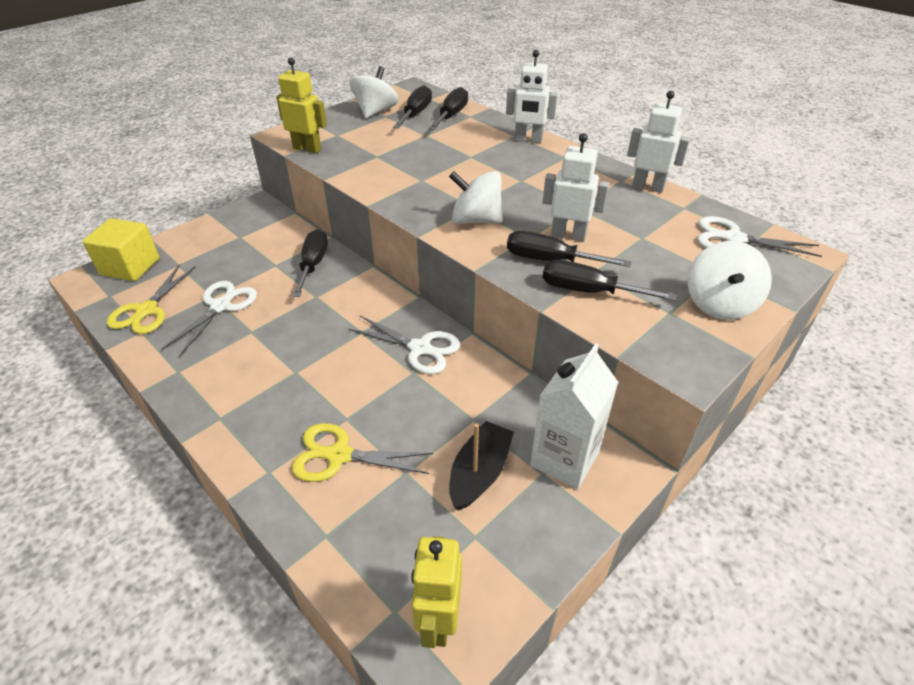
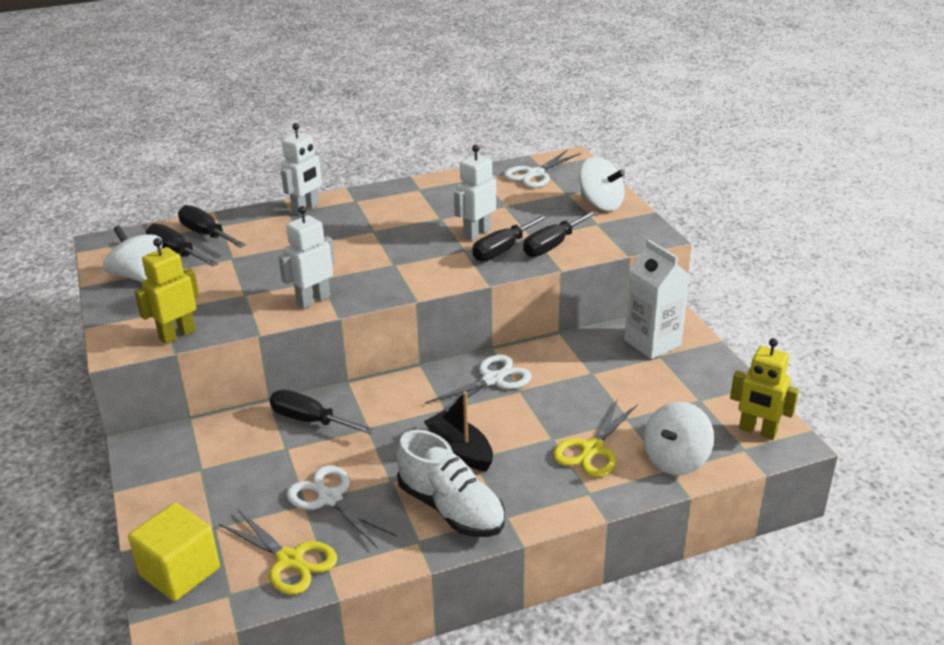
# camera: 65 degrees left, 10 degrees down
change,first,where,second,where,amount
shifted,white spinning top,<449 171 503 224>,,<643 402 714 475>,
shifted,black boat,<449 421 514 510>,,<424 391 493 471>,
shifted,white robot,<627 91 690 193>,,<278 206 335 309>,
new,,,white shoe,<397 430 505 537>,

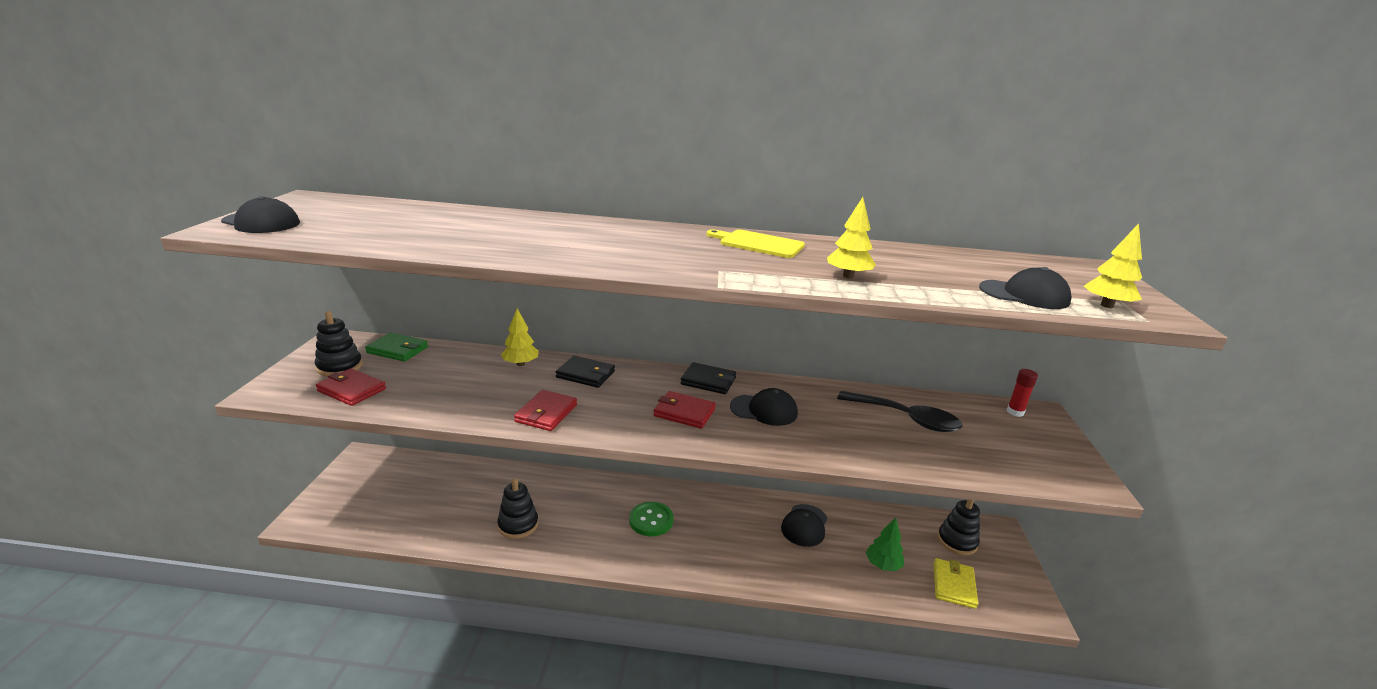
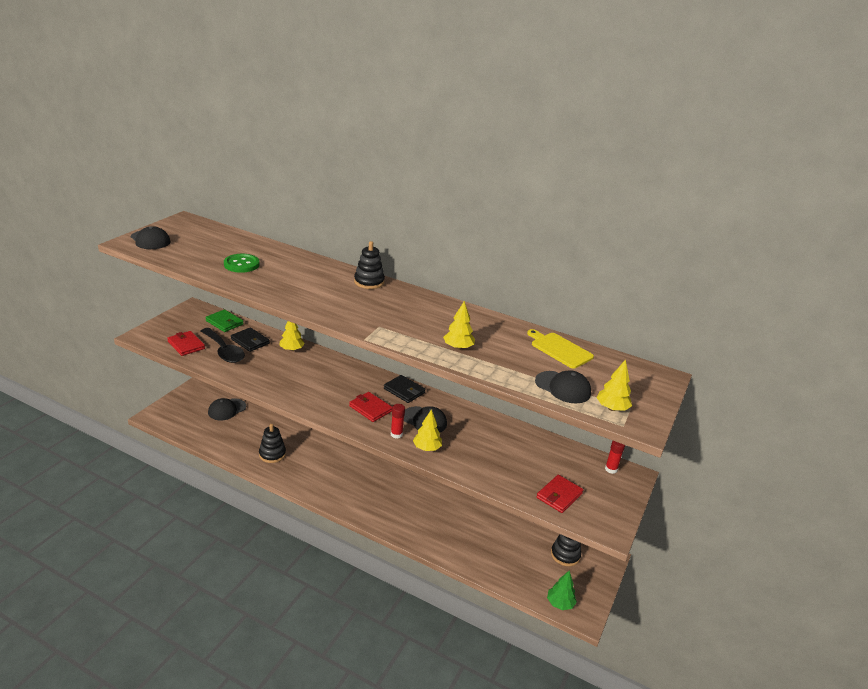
# camera: 20 degrees right, 5 degrees up
change,first,where,second,where,amount
shifted,black stacking toy,<315 311 362 376>,,<354 241 385 289>,
shifted,red wallet,<514 390 577 431>,,<536 475 583 513>,
shifted,black wallet,<556 356 615 388>,,<231 327 270 352>,
shifted,green button,<629 502 673 536>,,<224 254 259 273>,
shifted,yellow cutting board,<706 229 805 258>,,<527 329 594 369>,
shifted,black cap,<781 504 827 547>,,<208 398 246 420>,
shifted,black spoon,<837 391 962 432>,,<201 328 245 363>,
shifted,green tree,<866 517 904 571>,,<547 570 577 610>,
gone,yellow wallet,<933 558 978 609>,,,
new,,,red glue stick,<391 404 405 438>,
new,,,yellow tree,<413 409 442 451>,

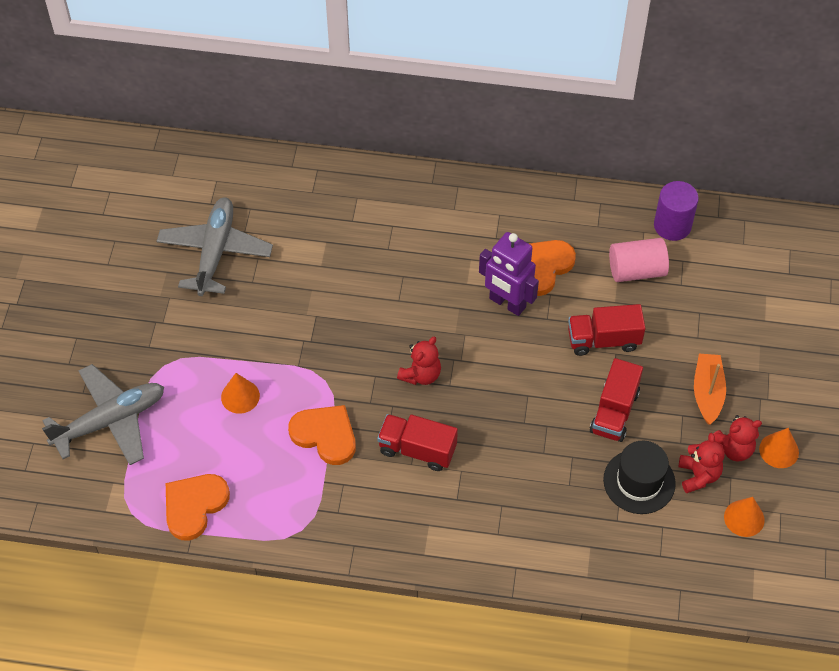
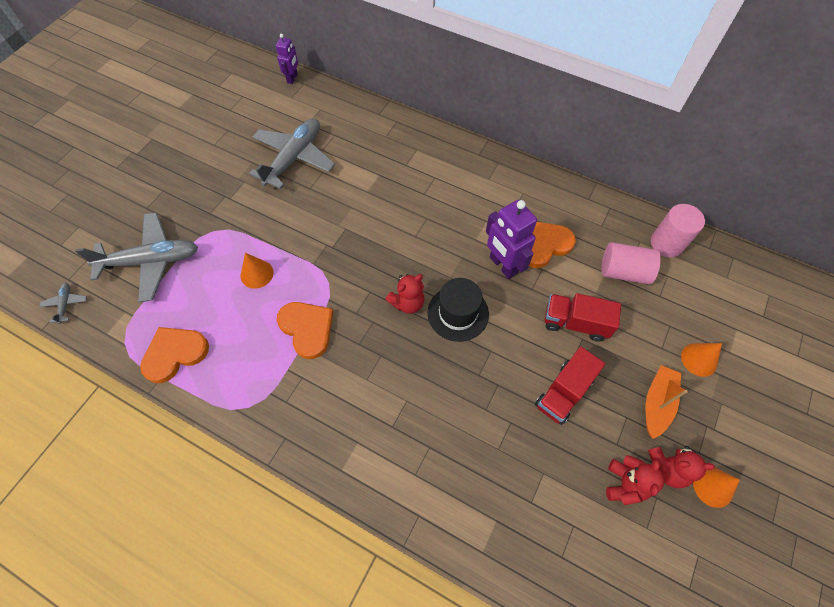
# camera: 20 degrees right, 5 degrees up
change,first,where,second,where,amount
gone,red truck,<377 414 458 471>,,,
shifted,black hat,<603 441 676 514>,,<427 278 489 342>,
repainted,purple cylinder,<654 181 699 241>,pink cylinder,<651 204 705 257>,
shifted,orange cone,<724 497 765 537>,,<681 343 722 377>,
new,,,grey plane,<39 283 87 324>,
new,,,purple robot,<276 34 298 84>,

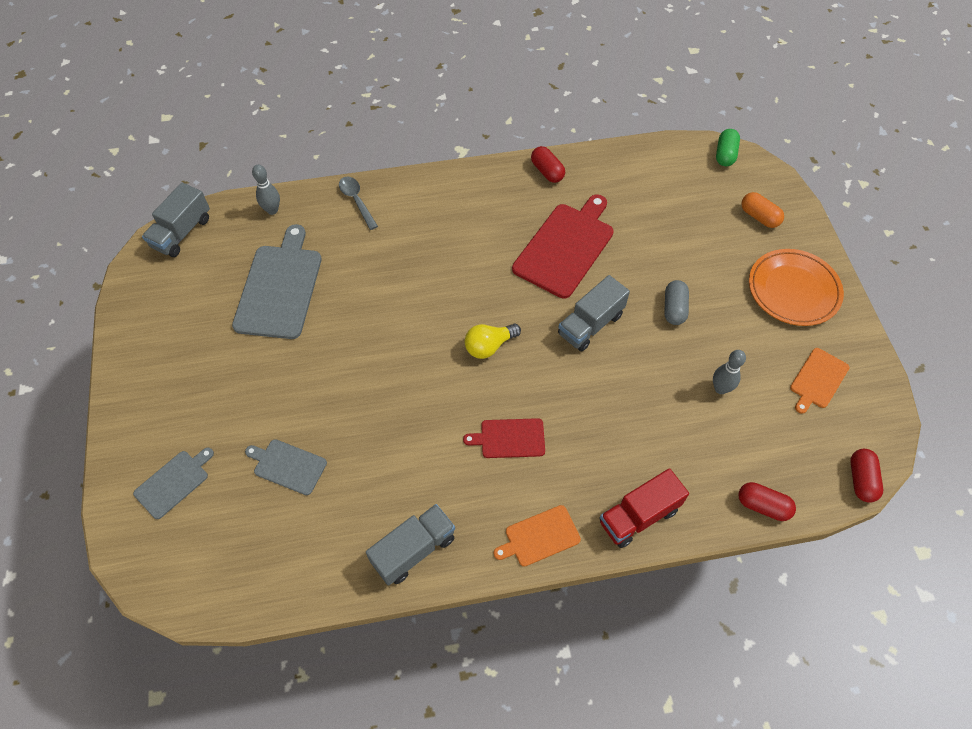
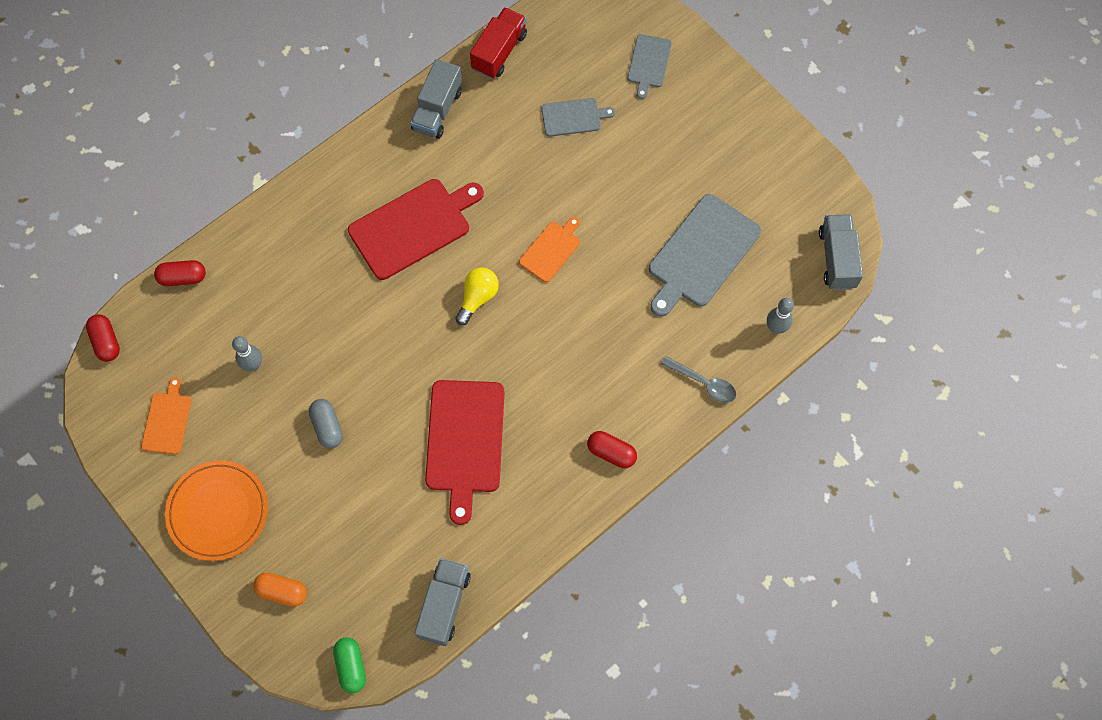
# camera: 150 degrees right, 10 degrees up
change,first,where,second,where,amount
rotated,grey cutting board,<232 224 322 339>,,<649 194 761 317>,60 degrees clockwise
scaled,red cutting board,<463 418 545 458>,,<348 179 484 280>,x1.86
shifted,orange cutting board,<494 505 581 567>,,<519 217 580 282>,
shifted,red capsule,<531 146 565 183>,,<587 431 637 468>,
shifted,grey truck,<558 275 630 352>,,<415 558 471 646>,
shifted,red truck,<599 468 689 548>,,<470 7 527 79>,

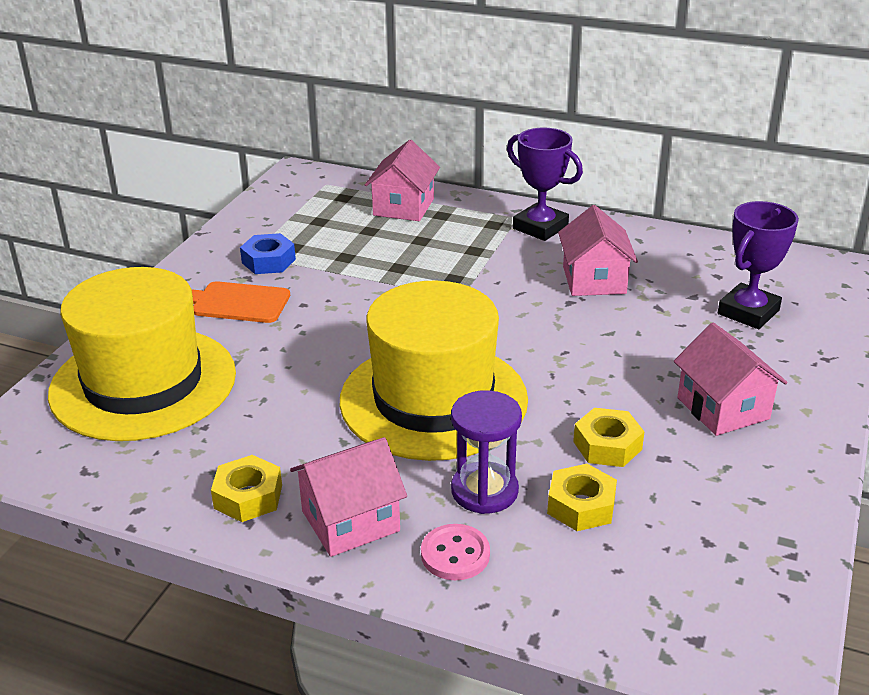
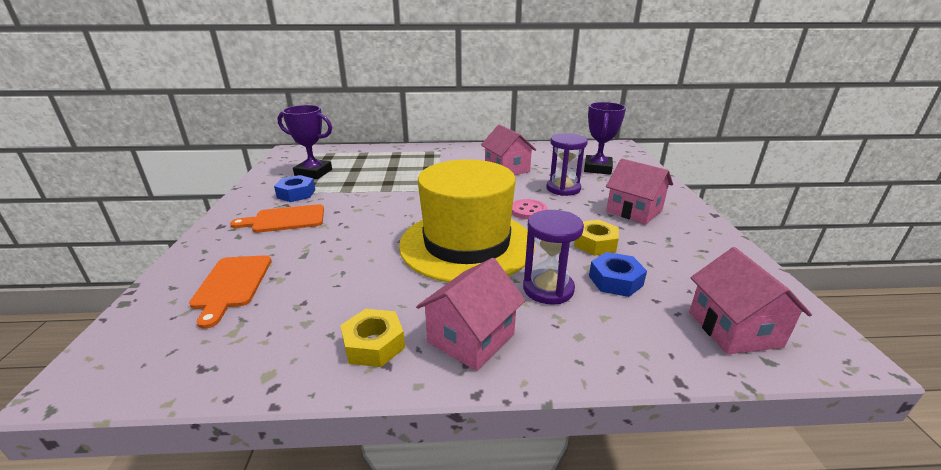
# camera: 25 degrees left, 5 degrees down
change,first,where,second,where,amount
swapped,yellow hat,<48 267 236 441>,orange cutting board,<189 255 272 329>,
shifted,pink house,<365 140 440 221>,,<689 247 812 354>,
shifted,pink button,<421 524 490 580>,,<512 199 547 219>,
shifted,purple trophy,<507 127 583 241>,,<277 105 332 179>,
repainted,yellow nut,<547 464 617 531>,blue nut,<589 252 647 297>,
new,,,purple hourglass,<546 133 588 196>,

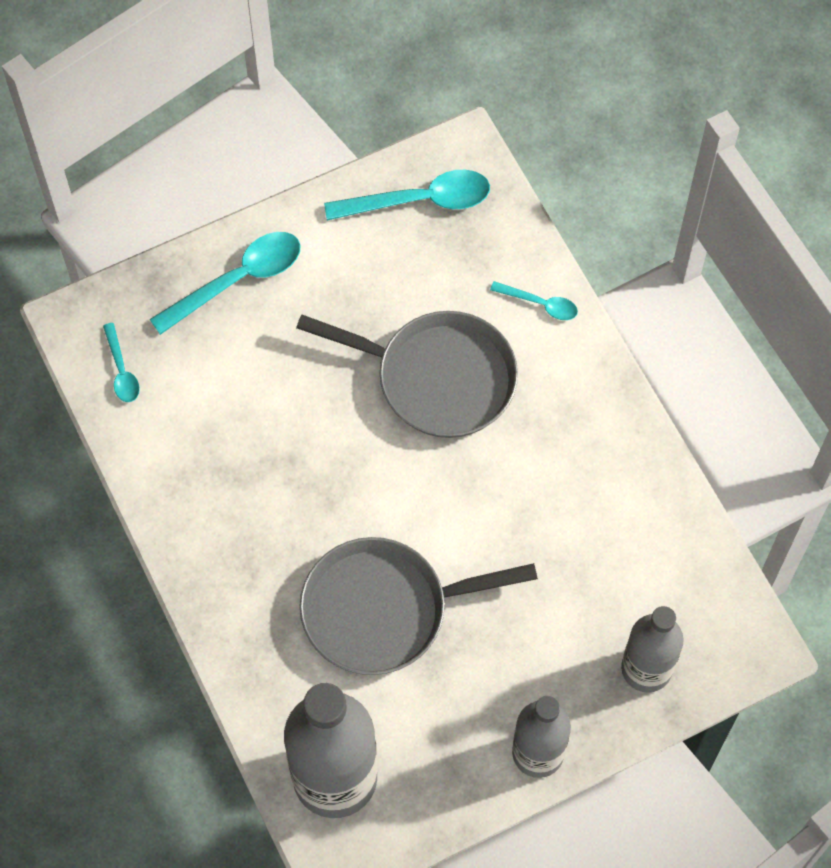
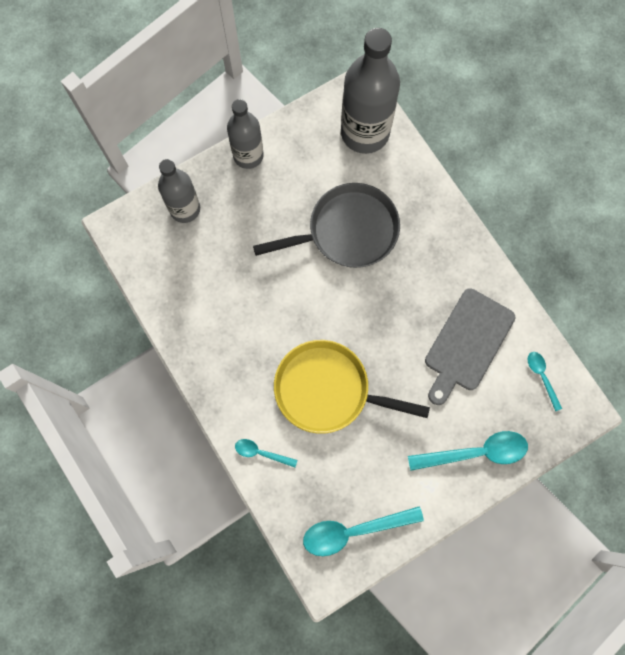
# camera: 175 degrees right, 10 degrees up
change,first,where,second,where,amount
rotated,turquoise spoon,<150 232 300 335>,,<408 431 528 471>,150 degrees counterclockwise
repainted,grey pan,<296 311 518 438>,yellow pan,<274 340 430 434>,
new,,,grey cutting board,<425 288 515 405>,

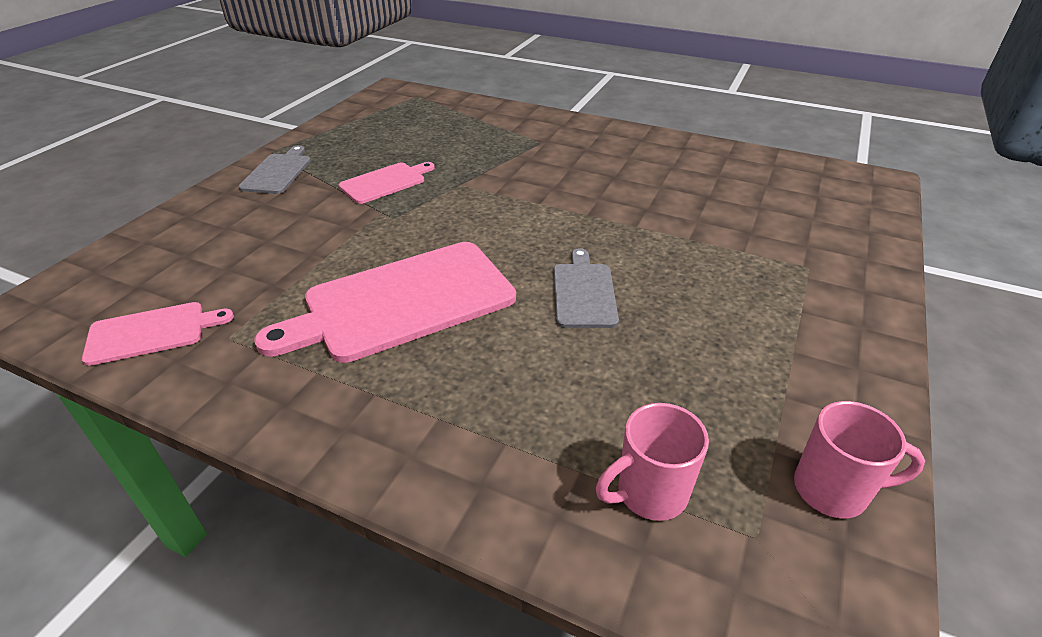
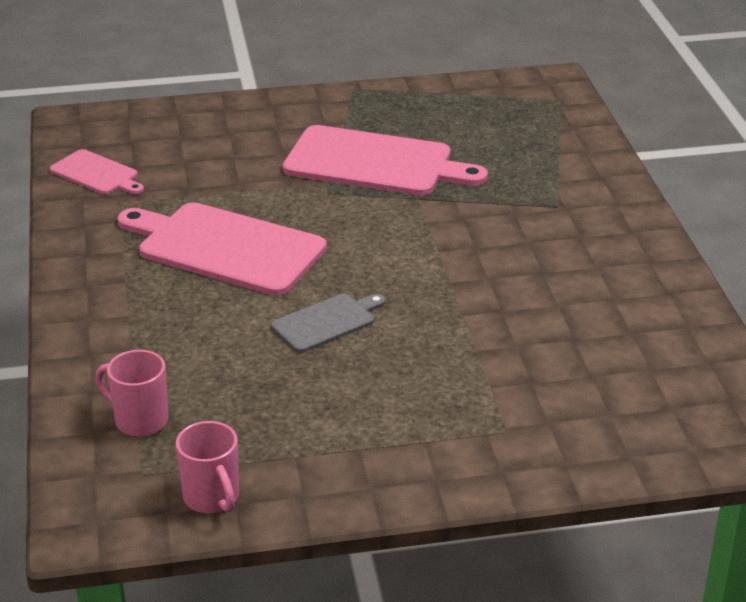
# camera: 55 degrees right, 5 degrees down
change,first,where,second,where,amount
gone,grey cutting board,<238 145 311 194>,,,
scaled,pink cutting board,<339 162 435 204>,,<283 125 488 196>,x1.93

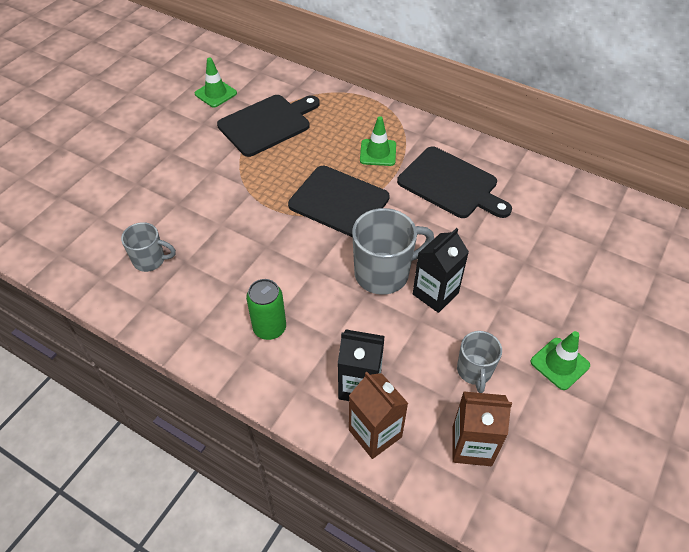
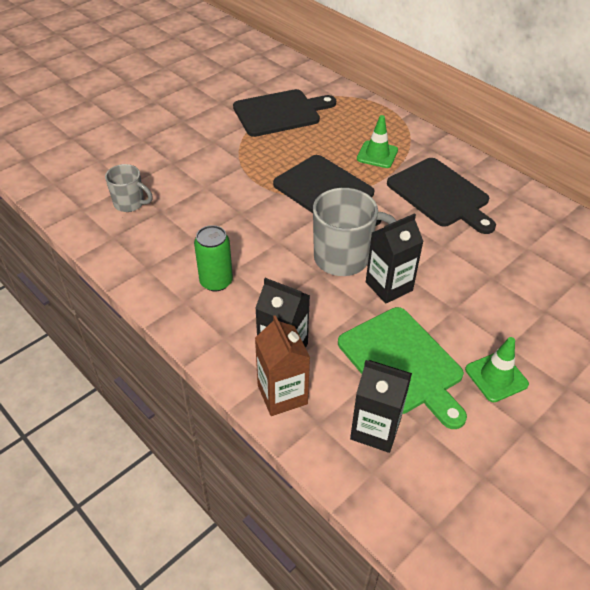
# camera: 15 degrees right, 5 degrees down
change,first,where,second,where,amount
gone,green traffic cone,<195 57 237 107>,,,
repainted,brown carton,<452 391 512 466>,black carton,<350 360 412 453>,
swapped,grey mug,<457 331 502 393>,green cutting board,<338 307 467 429>,

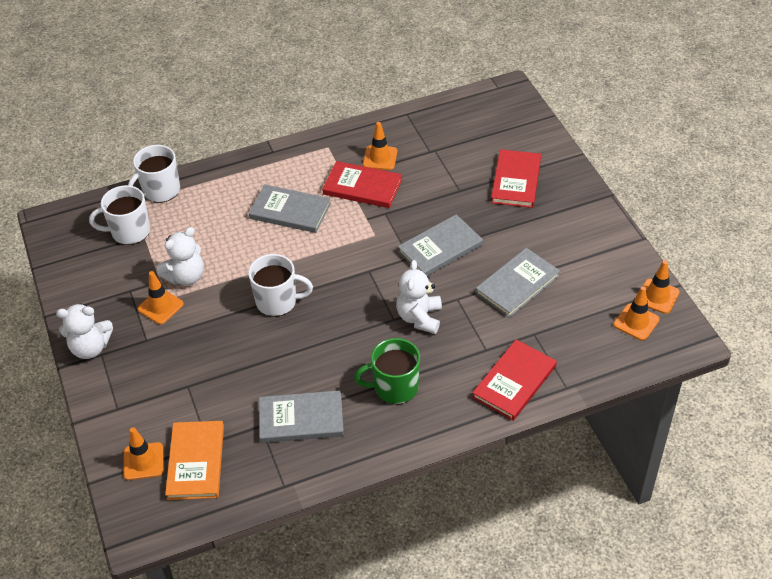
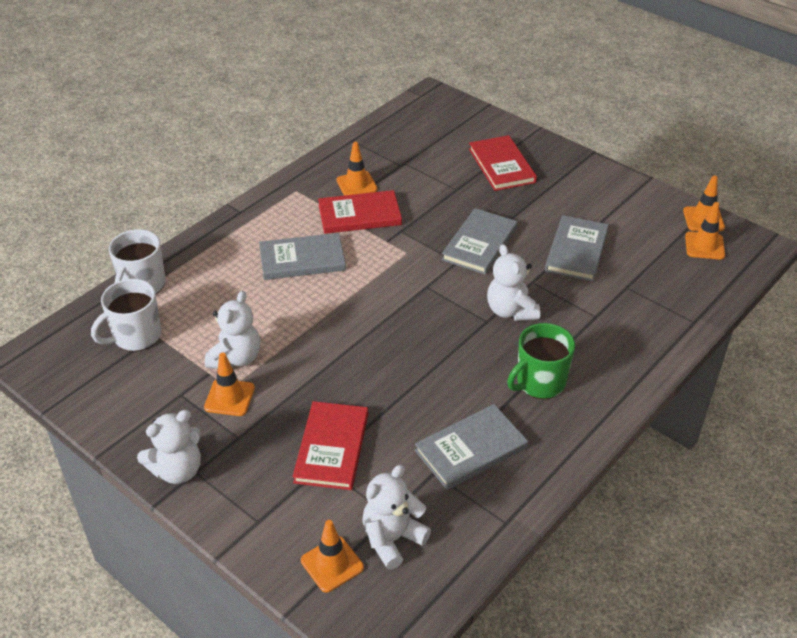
# camera: 30 degrees left, 5 degrees down
change,first,where,second,where,amount
swapped,orange book,<165 421 224 500>,white teddy bear,<362 465 431 570>,
gone,white mug,<248 254 313 317>,,,
shifted,red book,<472 340 557 421>,,<293 401 368 490>,

